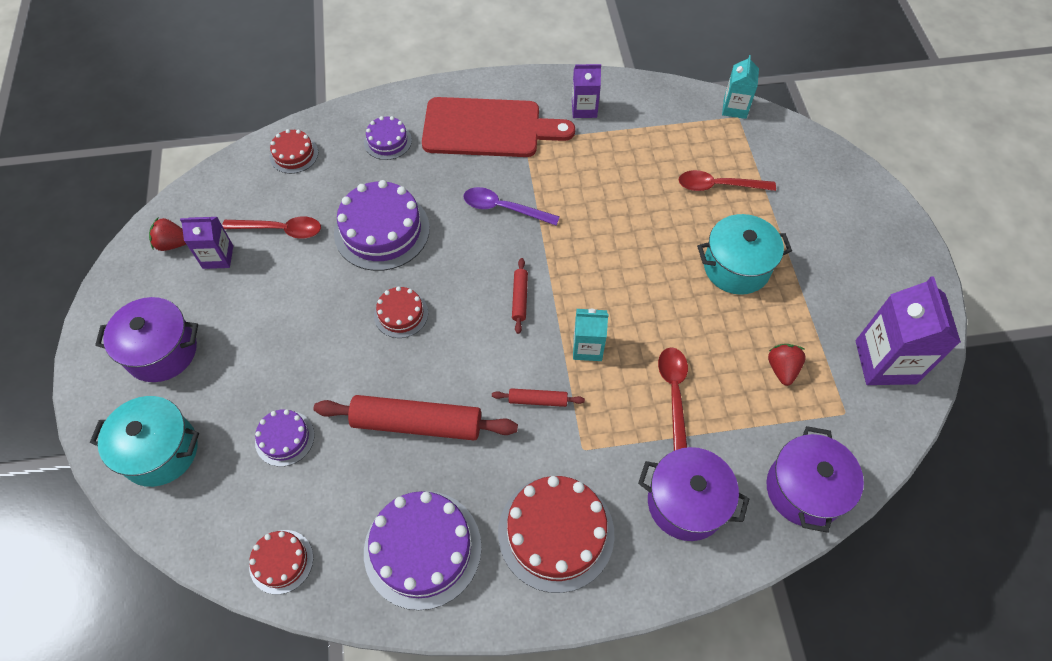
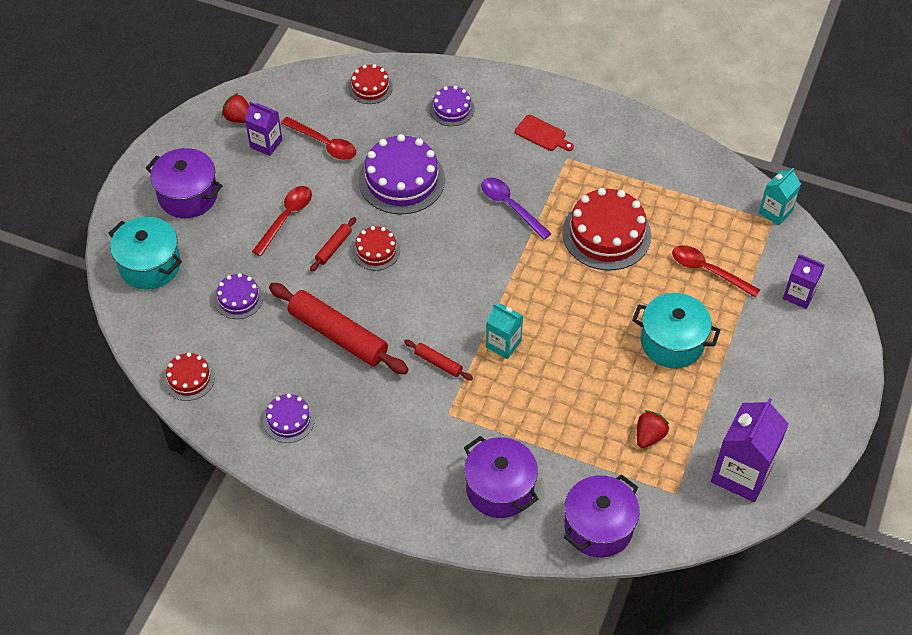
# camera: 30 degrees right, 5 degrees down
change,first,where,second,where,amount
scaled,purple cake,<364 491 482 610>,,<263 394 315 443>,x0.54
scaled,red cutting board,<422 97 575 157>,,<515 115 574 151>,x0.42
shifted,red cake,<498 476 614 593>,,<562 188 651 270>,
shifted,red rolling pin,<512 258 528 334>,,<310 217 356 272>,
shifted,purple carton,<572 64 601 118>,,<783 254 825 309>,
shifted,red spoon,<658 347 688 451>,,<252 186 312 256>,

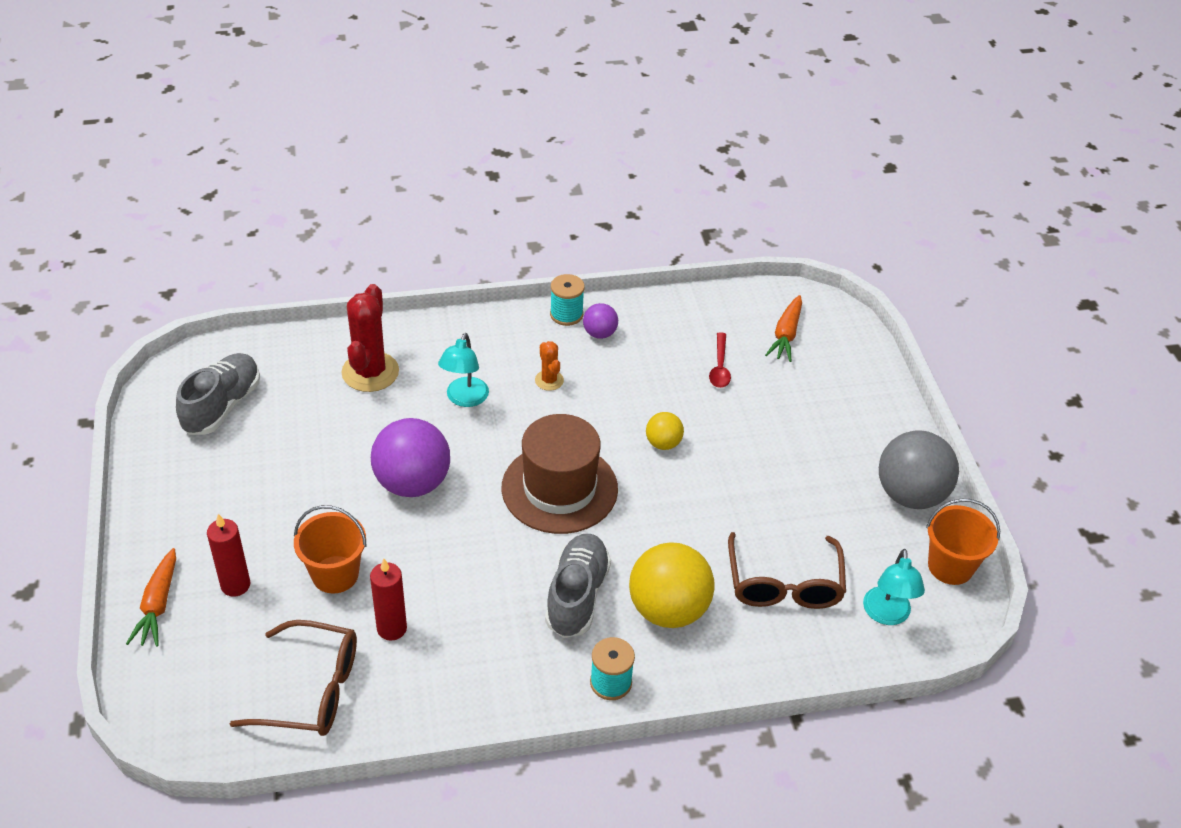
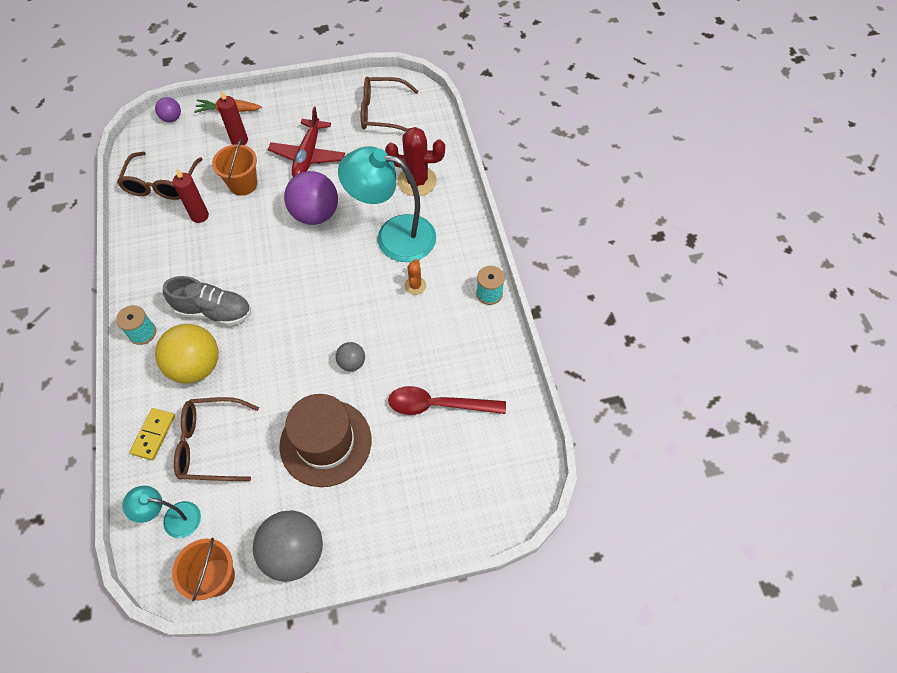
# camera: 90 degrees right, 15 degrees up
change,first,where,second,where,amount
swapped,grey shoe,<176 353 260 435>,brown glasses,<361 77 419 132>,
scaled,turquoise lamp,<438 333 489 407>,,<338 146 436 262>,x1.95
shifted,brown hat,<502 414 618 534>,,<280 394 372 487>,
rotated,orange cactus,<535 341 564 391>,,<405 259 426 295>,60 degrees counterclockwise
shifted,purple ball,<583 303 618 339>,,<155 97 181 122>,
repainted,yellow ball,<646 412 684 450>,grey ball,<336 342 365 371>,
scaled,red spoon,<709 332 731 388>,,<388 386 506 415>,x1.72
gone,orange carrot,<765 295 802 362>,,,
new,,,yellow domino,<130 408 175 460>,
new,,,red plane,<268 107 345 177>,

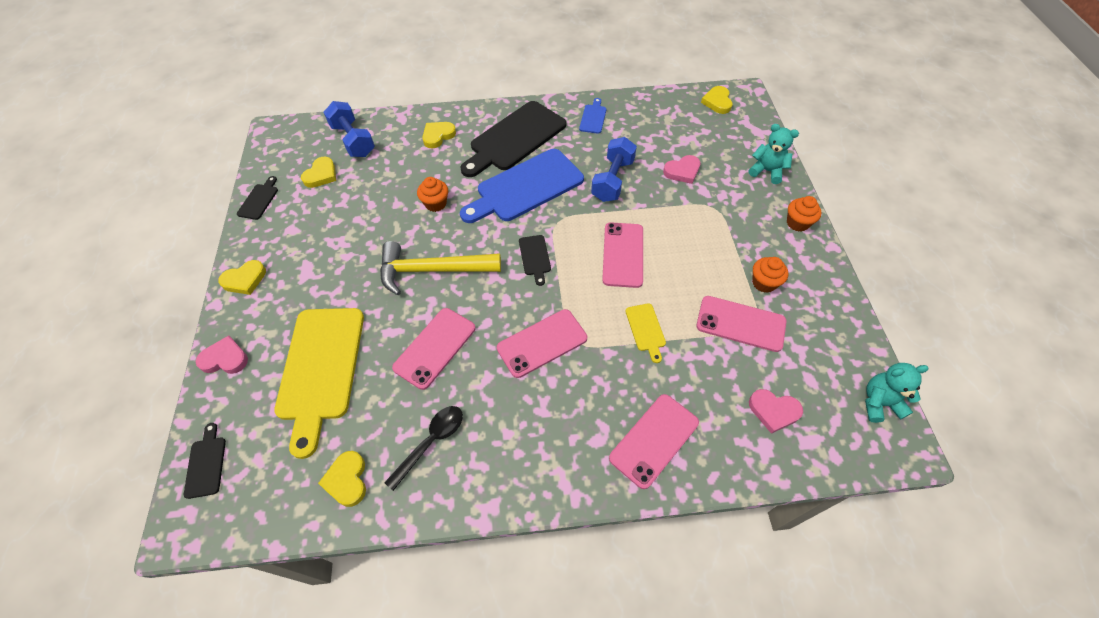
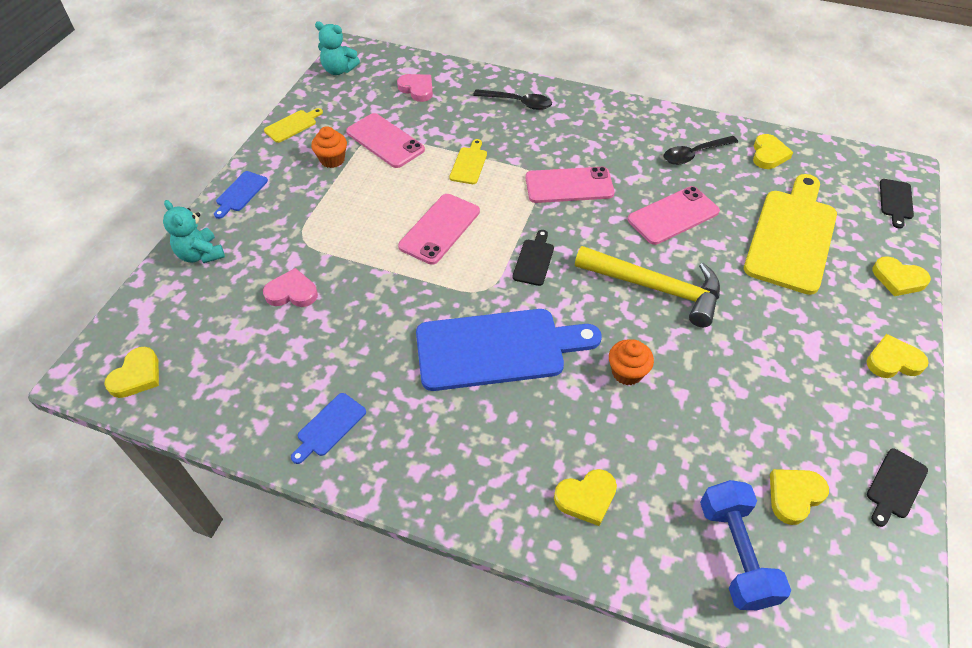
# camera: 155 degrees left, 5 degrees down
change,first,where,second,where,amount
repainted,pink heart,<196 335 248 374>,yellow heart,<872 256 931 296>,
gone,black cutting board,<460 101 566 177>,,,
gone,blue dumbbell,<591 137 637 202>,,,
swapped,pink phone,<609 394 699 489>,black spoon,<473 89 552 110>,
swapped,orange cupcake,<787 196 822 232>,blue cutting board,<214 171 268 219>,
new,,,yellow cutting board,<264 108 323 143>,

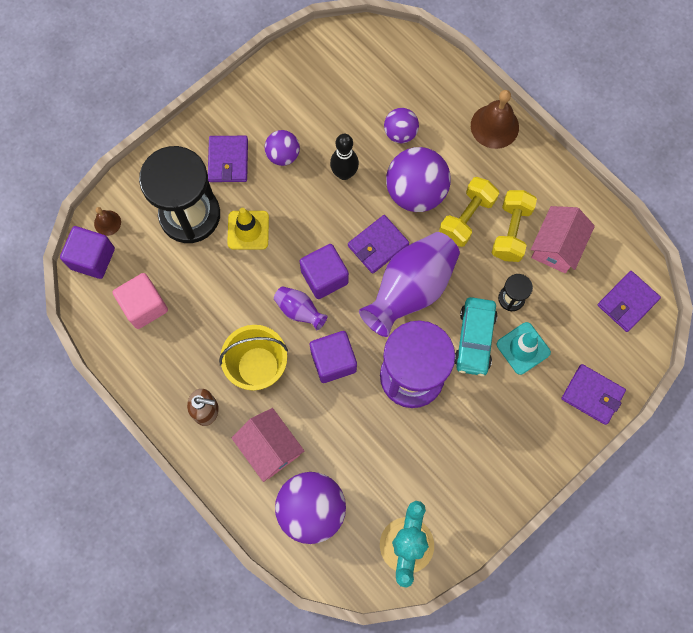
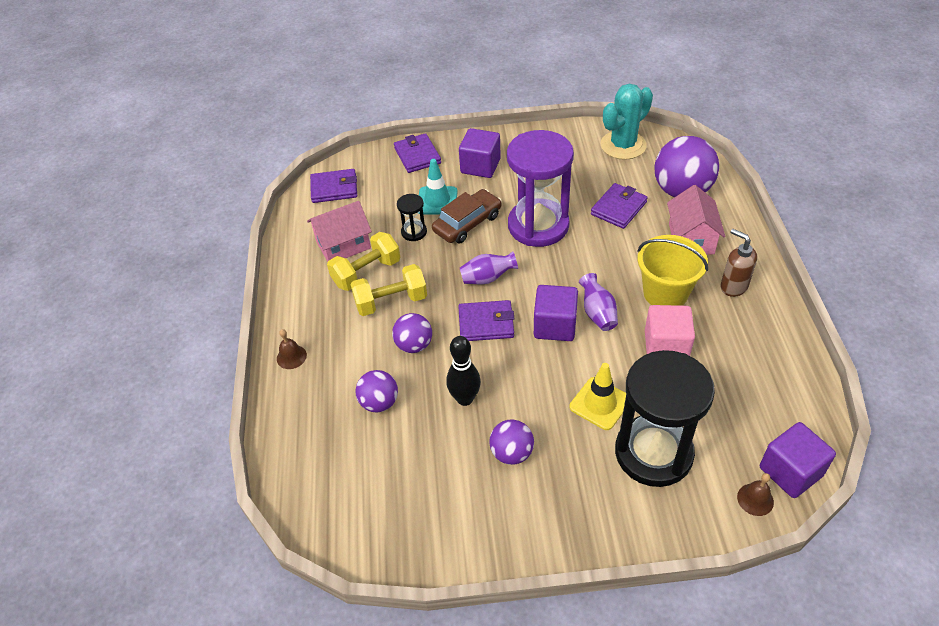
# camera: 140 degrees left, 25 degrees down
change,first,where,second,where,amount
shifted,pink cube,<113 273 168 329>,,<645 305 695 356>,
shifted,purple wallet,<208 136 248 182>,,<591 183 648 229>,
shifted,purple cube,<310 331 357 383>,,<459 128 501 178>,
scaled,purple vase,<359 232 460 337>,,<460 251 518 284>,x0.48
scaled,purple ball,<386 147 451 212>,,<392 313 432 353>,x0.56
repainted,turquoise car,<455 297 498 376>,brown car,<432 189 502 243>,
scaled,brown bell,<471 90 519 149>,,<277 329 307 369>,x0.54

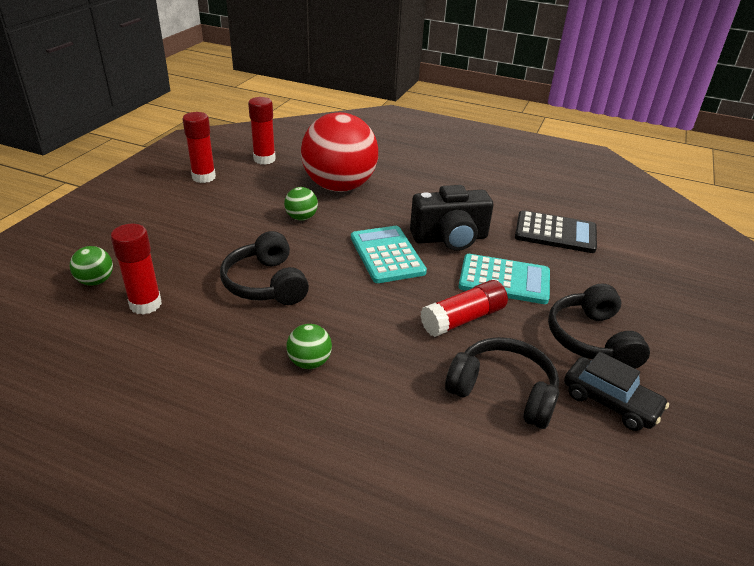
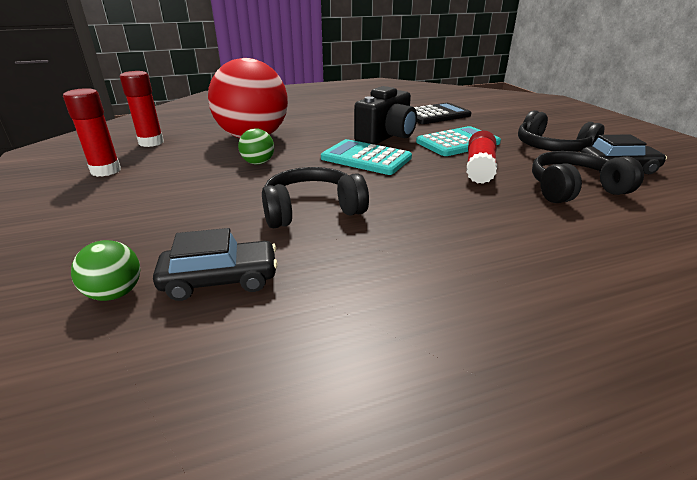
# camera: 40 degrees left, 5 degrees down
change,first,where,second,where,amount
swapped,red glue stick,<110 224 162 315>,black car,<153 228 278 301>,
rotated,black headphones,<220 231 309 305>,,<262 167 369 228>,135 degrees clockwise
gone,green ball,<286 324 332 369>,,,

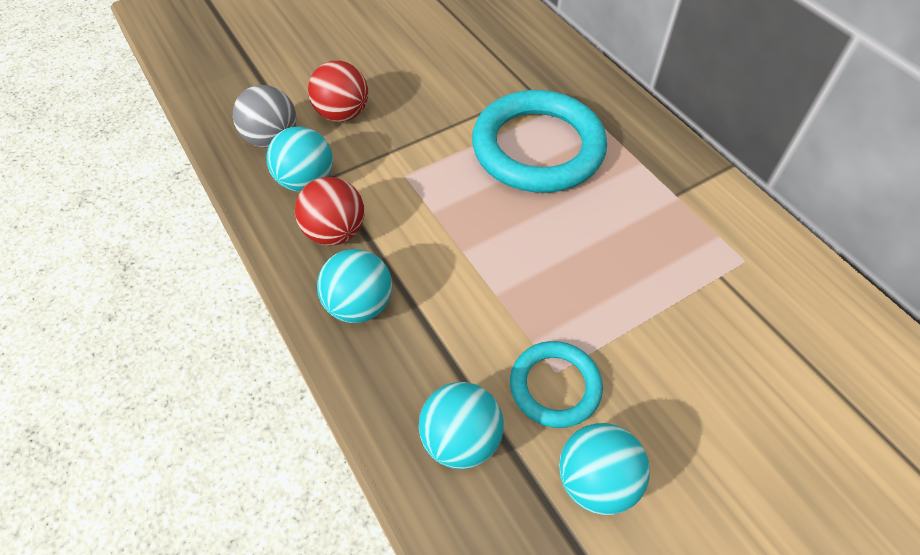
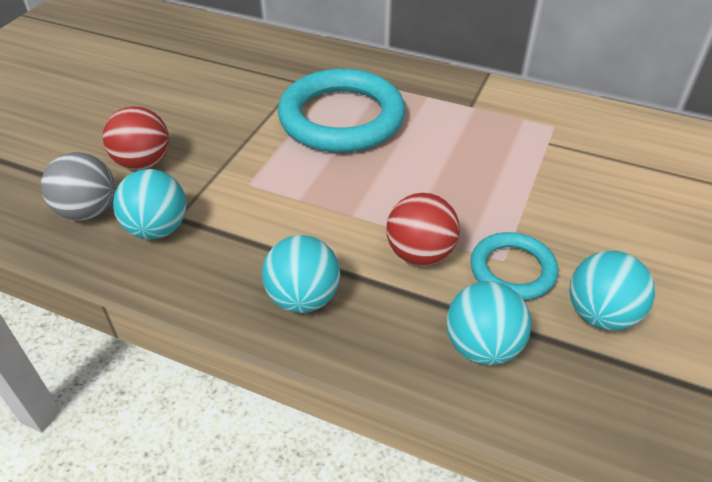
# camera: 35 degrees left, 10 degrees down
change,first,where,second,where,amount
shifted,red ball,<295 177 364 246>,,<386 193 460 266>,

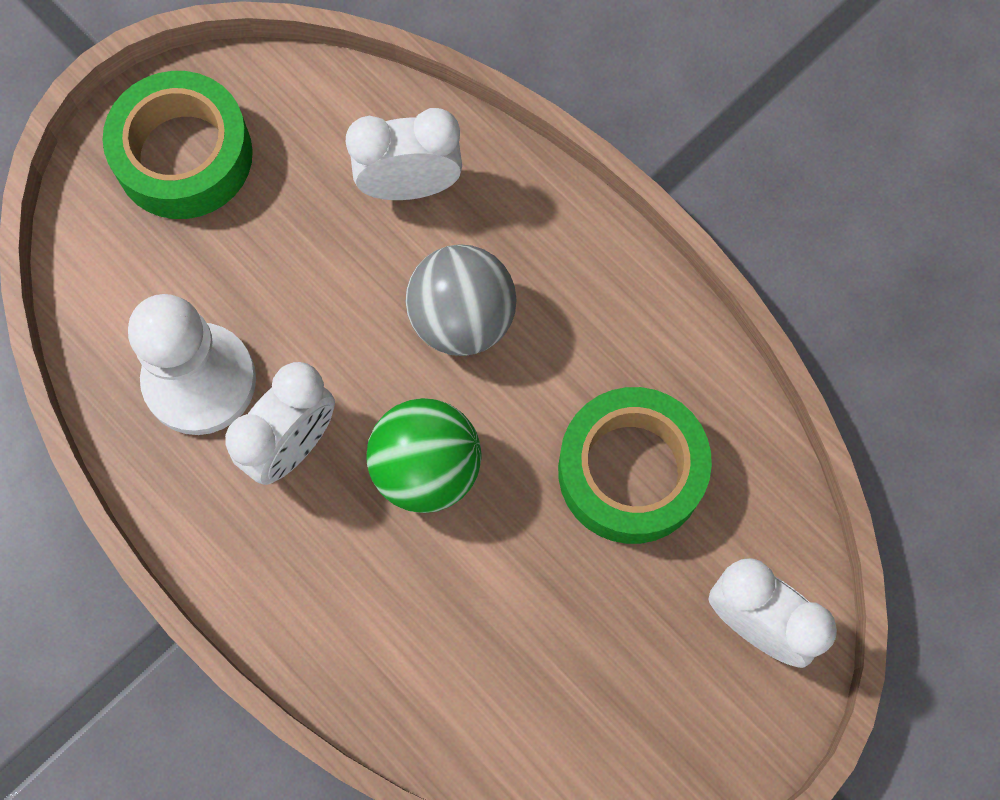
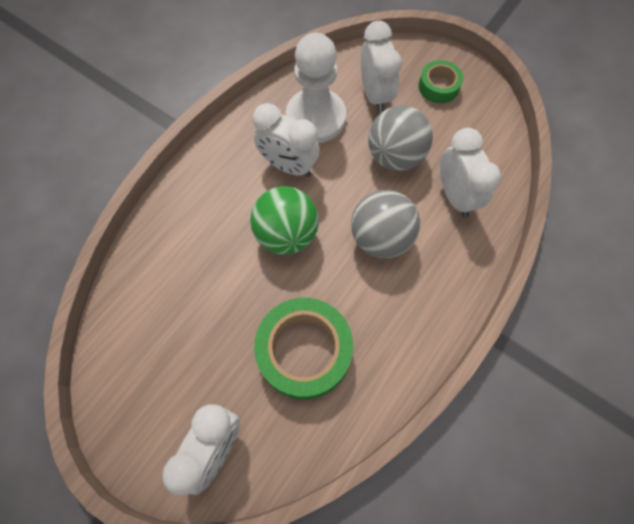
# camera: 80 degrees right, 5 degrees down
change,first,where,second,where,amount
scaled,green tape,<102 71 253 219>,,<418 60 463 103>,x0.55
new,,,white clock,<361 21 402 113>,
new,,,grey ball,<368 105 433 171>,

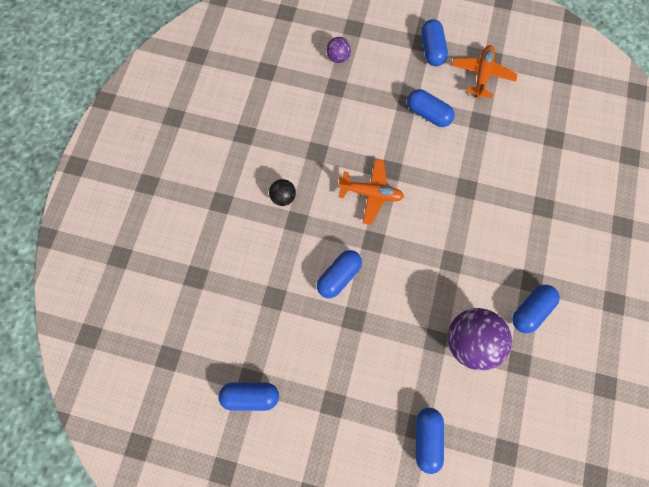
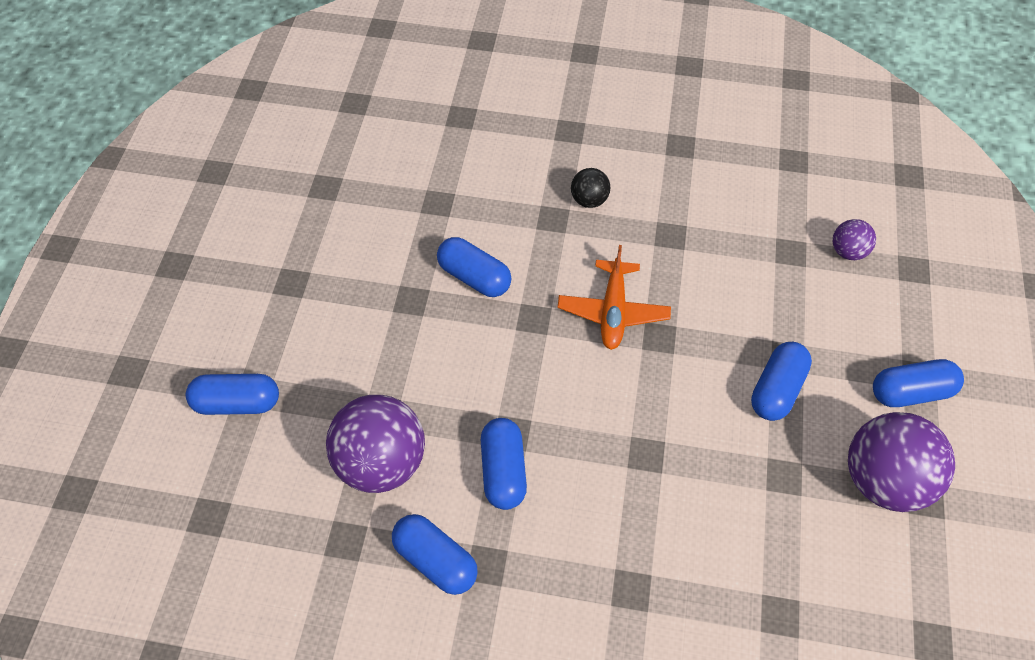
# camera: 85 degrees right, 15 degrees down
change,first,where,second,where,amount
shifted,blue capsule,<219 382 279 411>,,<481 418 527 510>,
swapped,orange plane,<452 45 518 99>,purple ball,<848 412 955 512>,

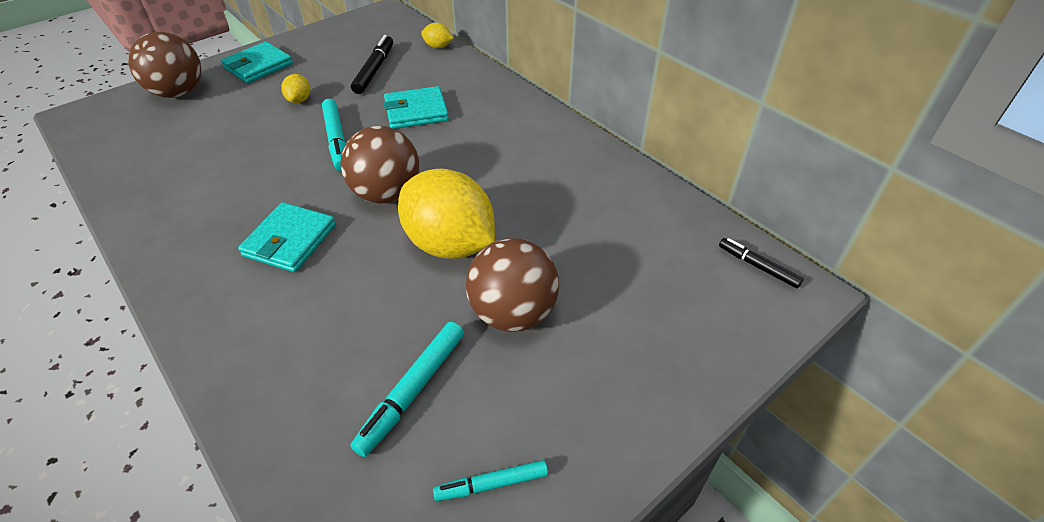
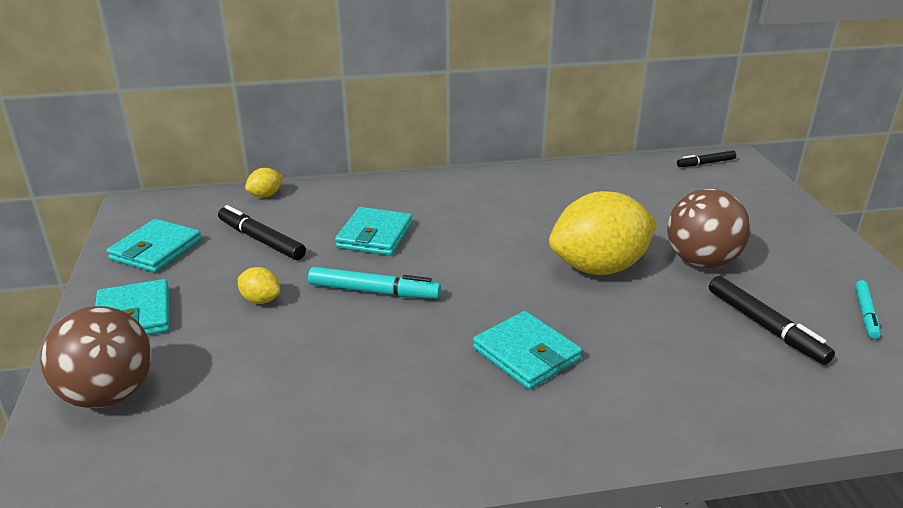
# camera: 60 degrees left, 15 degrees down
change,first,where,second,where,amount
gone,brown ball,<340 126 419 203>,,,
repainted,turquoise marker,<351 322 464 457>,black marker,<709 276 835 365>,
new,,,turquoise wallet,<107 219 202 273>,

